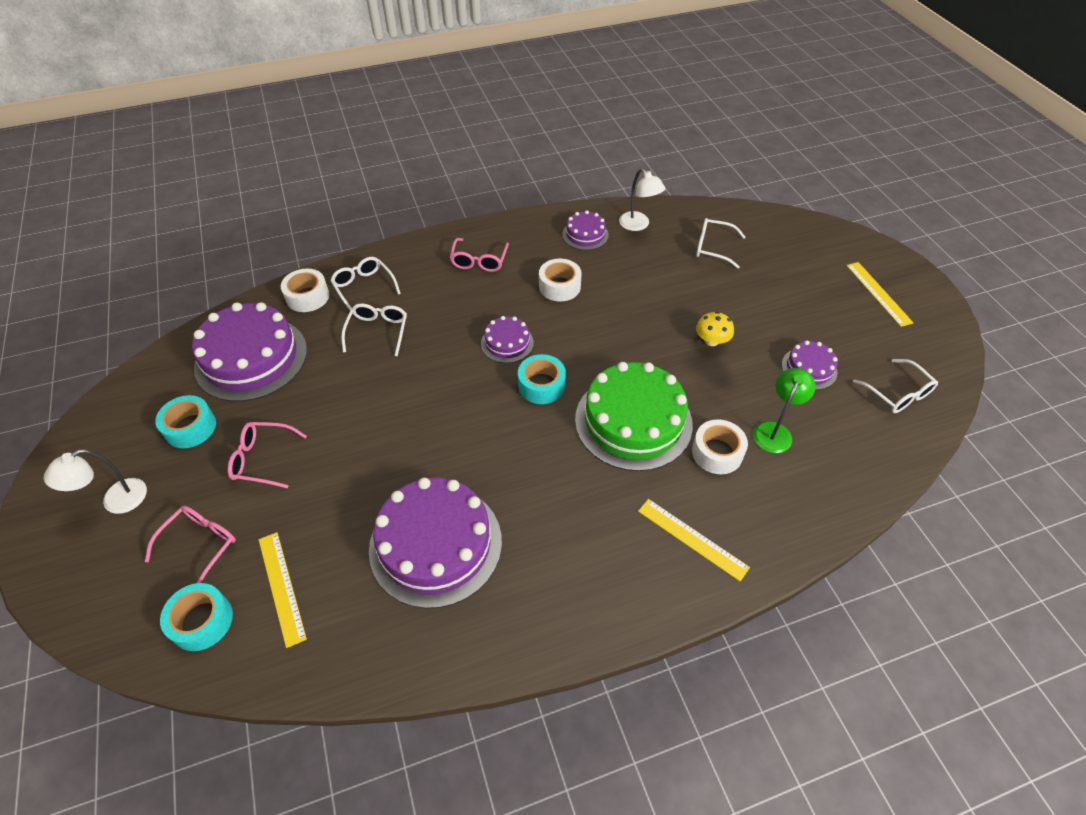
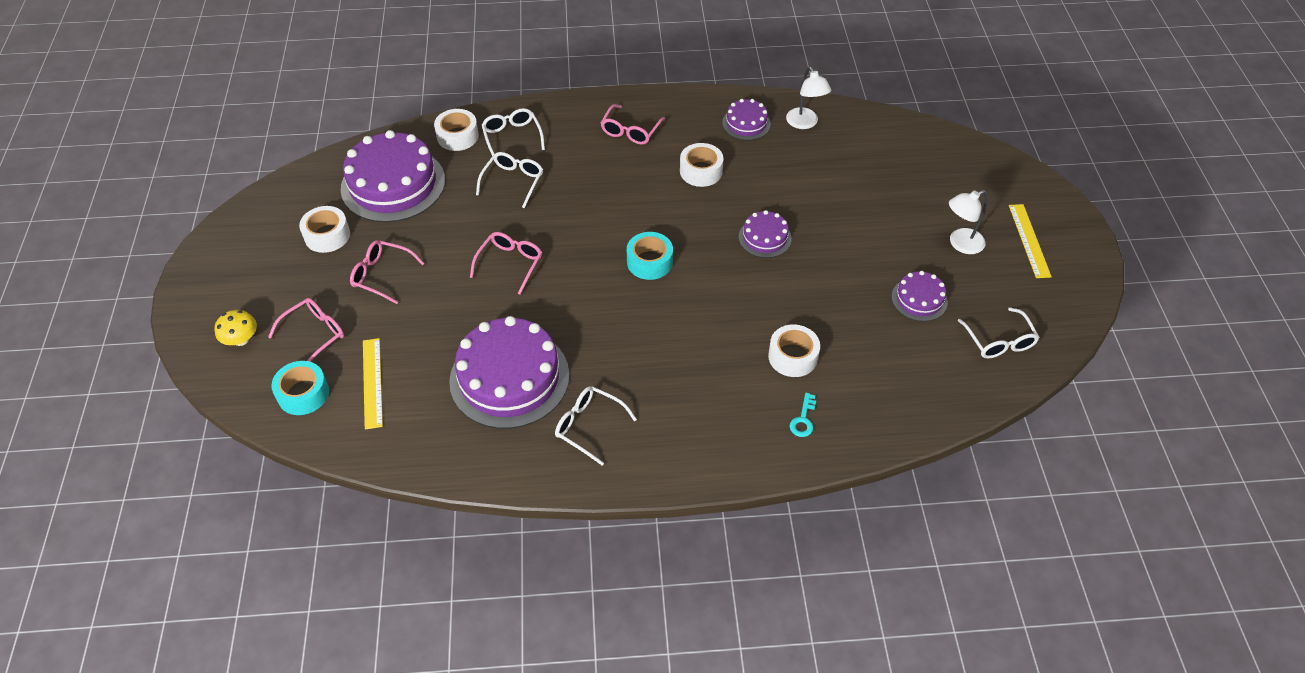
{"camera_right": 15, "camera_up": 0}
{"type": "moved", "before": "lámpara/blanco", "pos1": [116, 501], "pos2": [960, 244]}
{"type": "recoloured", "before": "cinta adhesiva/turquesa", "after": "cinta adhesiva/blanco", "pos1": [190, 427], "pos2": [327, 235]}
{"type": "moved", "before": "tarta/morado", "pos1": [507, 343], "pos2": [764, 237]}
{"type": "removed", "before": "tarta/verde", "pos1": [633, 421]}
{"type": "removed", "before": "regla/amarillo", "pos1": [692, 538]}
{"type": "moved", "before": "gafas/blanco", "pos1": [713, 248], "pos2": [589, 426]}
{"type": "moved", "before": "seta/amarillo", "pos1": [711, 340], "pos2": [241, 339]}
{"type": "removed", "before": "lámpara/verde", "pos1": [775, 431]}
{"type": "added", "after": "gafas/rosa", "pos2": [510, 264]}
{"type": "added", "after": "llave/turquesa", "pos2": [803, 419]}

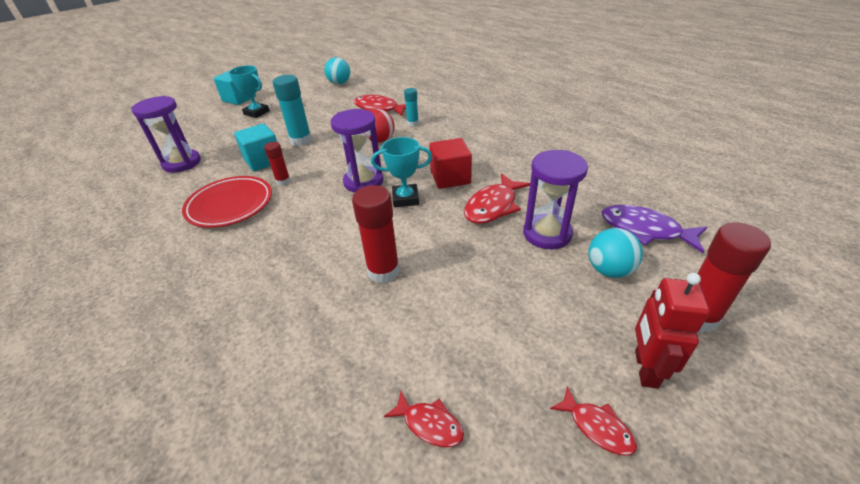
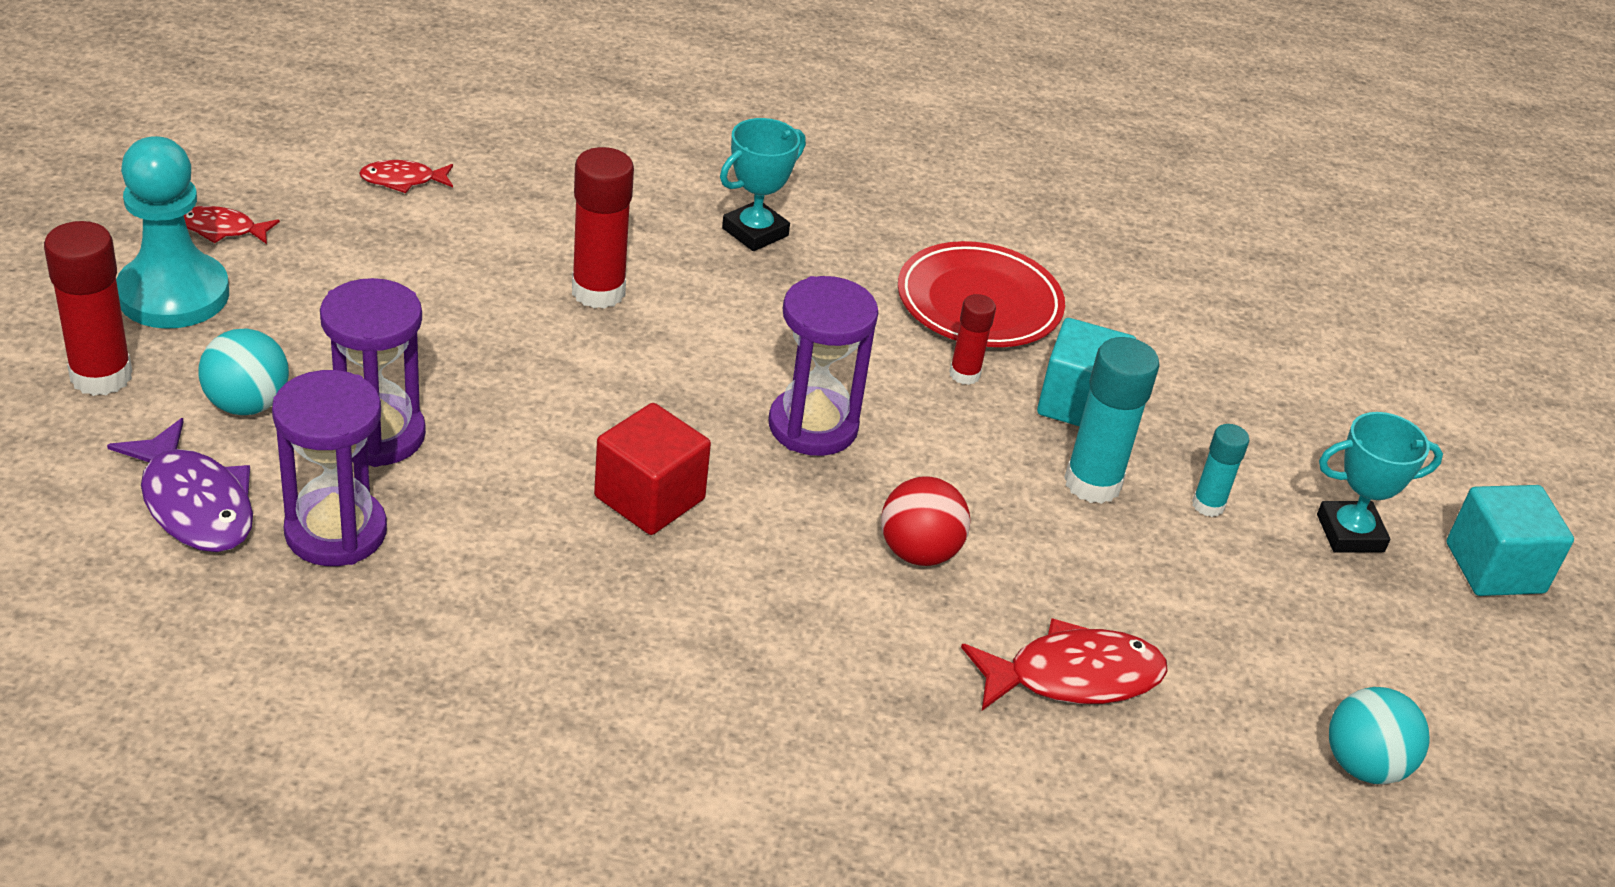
{"camera_right": 135, "camera_up": 0}
{"type": "moved", "before": "reloj de arena/morado", "pos1": [182, 163], "pos2": [336, 532]}
{"type": "moved", "before": "trofeo/turquesa", "pos1": [405, 199], "pos2": [755, 232]}
{"type": "moved", "before": "barra de pegamento/turquesa", "pos1": [412, 123], "pos2": [1208, 505]}
{"type": "removed", "before": "pez/rojo", "pos1": [493, 206]}
{"type": "turned", "before": "pez/morado", "pos1": [645, 230], "pos2": [194, 503], "turn": 60}
{"type": "replaced", "before": "robot/rojo", "after": "peón/turquesa", "pos1": [645, 369], "pos2": [173, 294]}

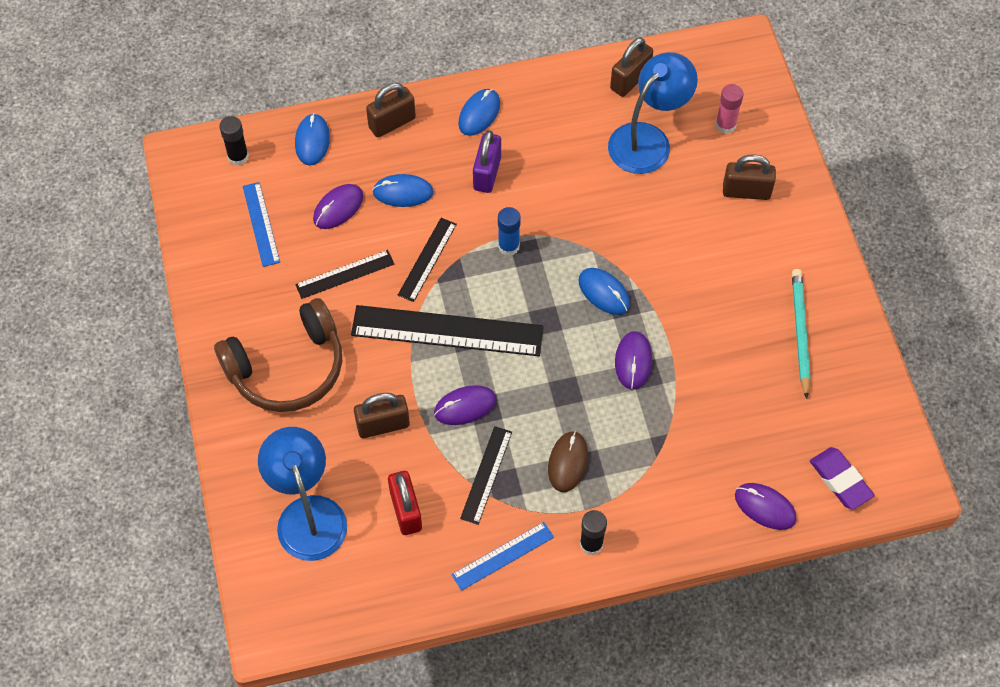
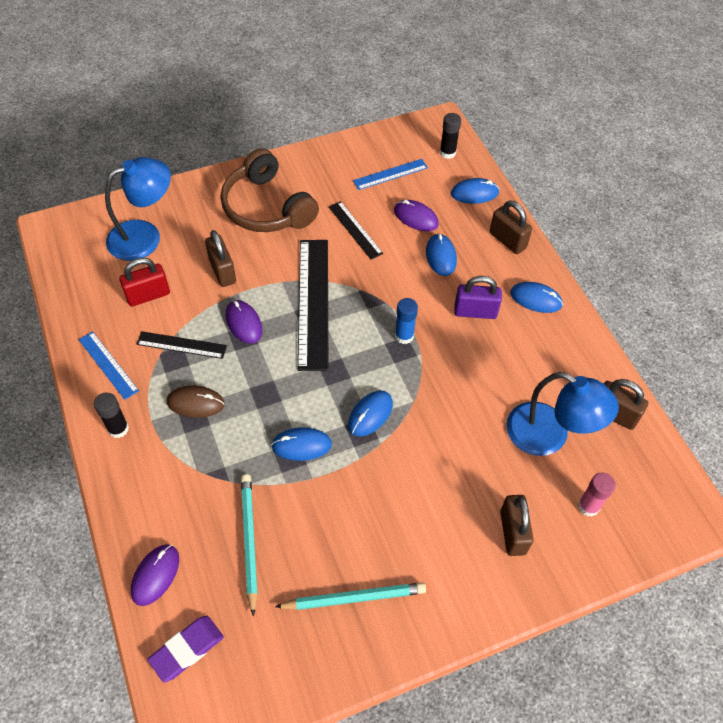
{"camera_right": 80, "camera_up": -5}
{"type": "removed", "before": "regla/negro", "pos1": [427, 259]}
{"type": "recoloured", "before": "ratón/morado", "after": "ratón/azul", "pos1": [633, 361], "pos2": [301, 445]}
{"type": "added", "after": "lápiz/turquesa", "pos2": [249, 541]}

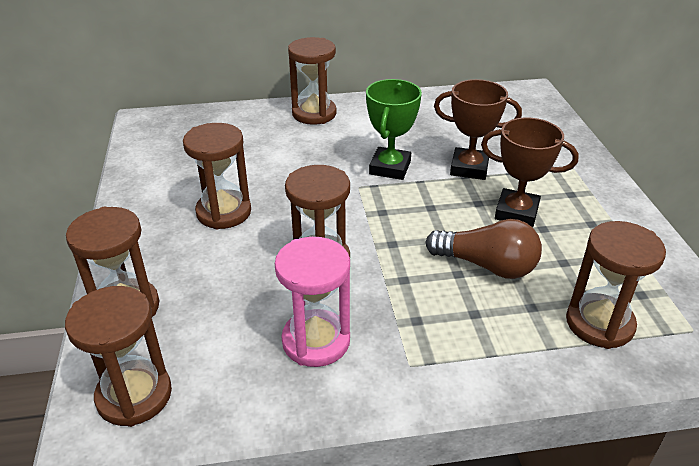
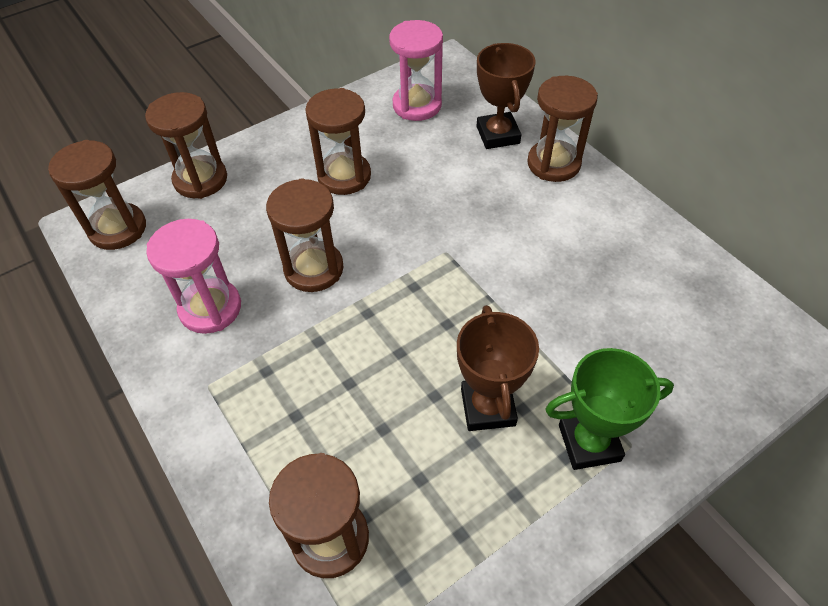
{"camera_right": 65, "camera_up": 15}
{"type": "moved", "before": "trofeo/verde", "pos1": [390, 168], "pos2": [589, 443]}
{"type": "removed", "before": "bombilla/marrón", "pos1": [487, 266]}
{"type": "moved", "before": "trofeo/marrón", "pos1": [469, 168], "pos2": [498, 135]}
{"type": "added", "after": "reloj de arena/rosa", "pos2": [417, 105]}

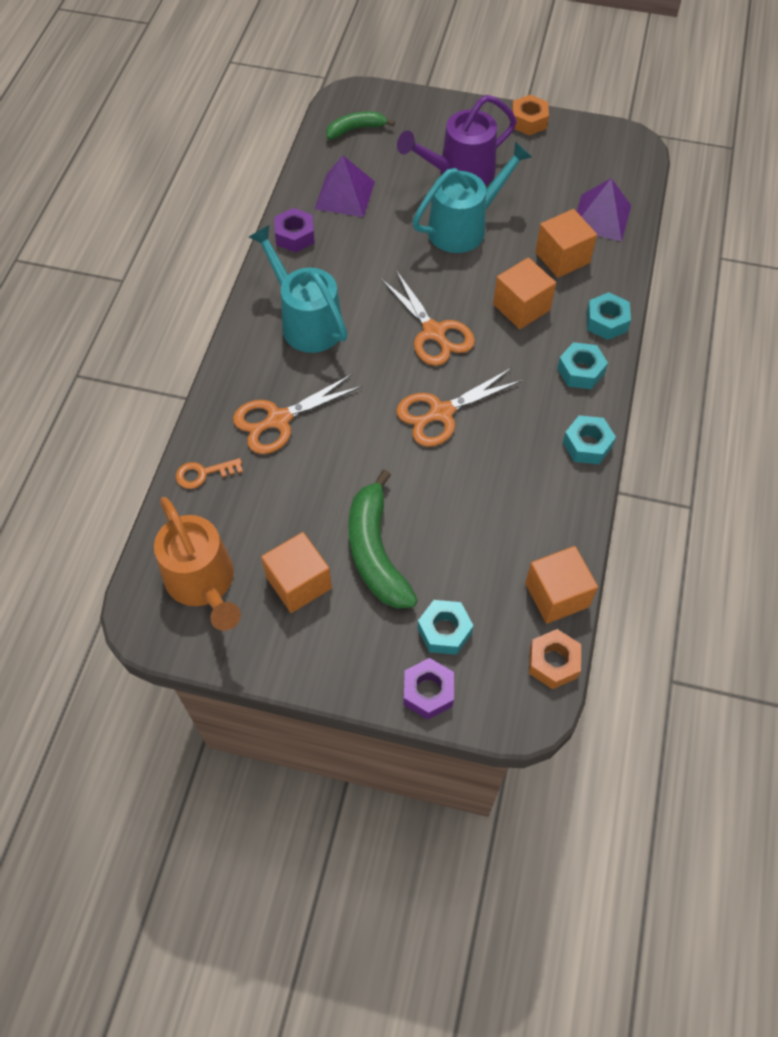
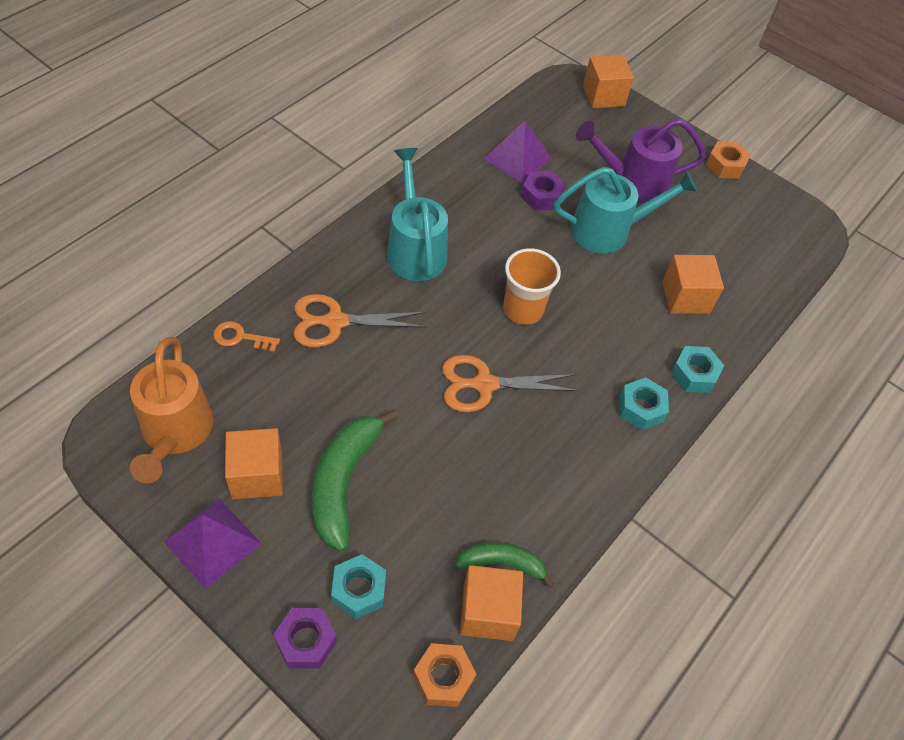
{"camera_right": 20, "camera_up": -5}
{"type": "moved", "before": "tuerca/morado", "pos1": [295, 236], "pos2": [541, 196]}
{"type": "moved", "before": "plátano/verde", "pos1": [356, 129], "pos2": [502, 563]}
{"type": "replaced", "before": "tijeras/naranja", "after": "vaso/naranja", "pos1": [433, 332], "pos2": [523, 310]}
{"type": "moved", "before": "cubo/naranja", "pos1": [521, 307], "pos2": [603, 96]}
{"type": "removed", "before": "tuerca/turquesa", "pos1": [587, 445]}
{"type": "moved", "before": "pirámide/morado", "pos1": [601, 217], "pos2": [212, 542]}

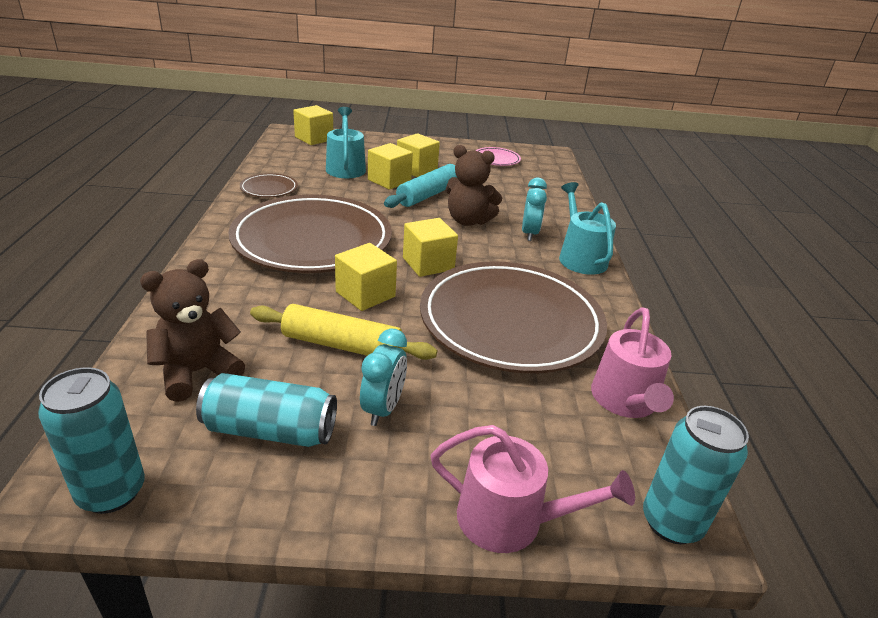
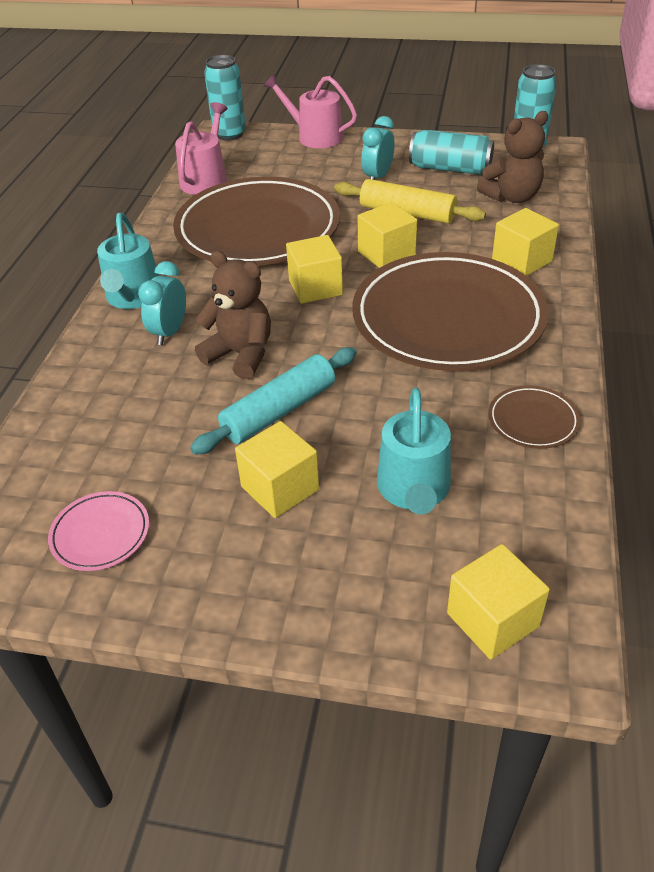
{"camera_right": -165, "camera_up": 10}
{"type": "moved", "before": "cubo/amarillo", "pos1": [389, 180], "pos2": [521, 261]}

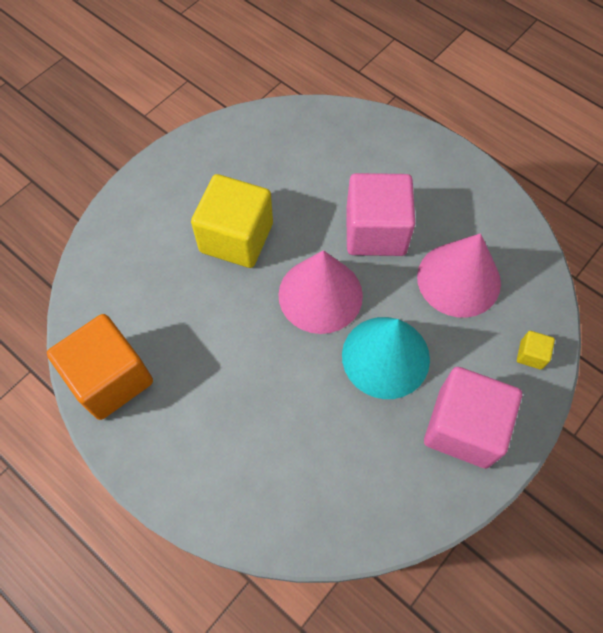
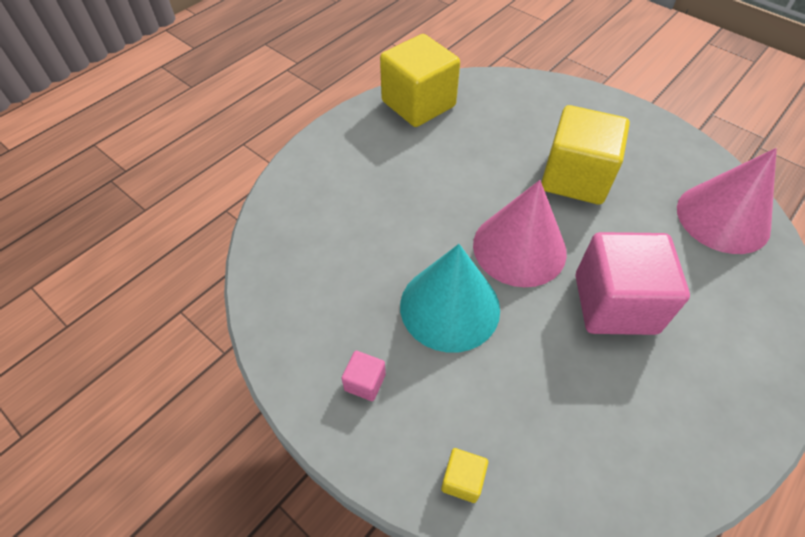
{"camera_right": 90, "camera_up": -10}
{"type": "recoloured", "before": "cubo/naranja", "after": "cubo/amarillo", "pos1": [111, 378], "pos2": [418, 104]}
{"type": "moved", "before": "cono/rosa", "pos1": [458, 279], "pos2": [723, 218]}
{"type": "resized", "before": "cubo/rosa", "pos1": [463, 427], "pos2": [365, 382], "scale": 0.41}

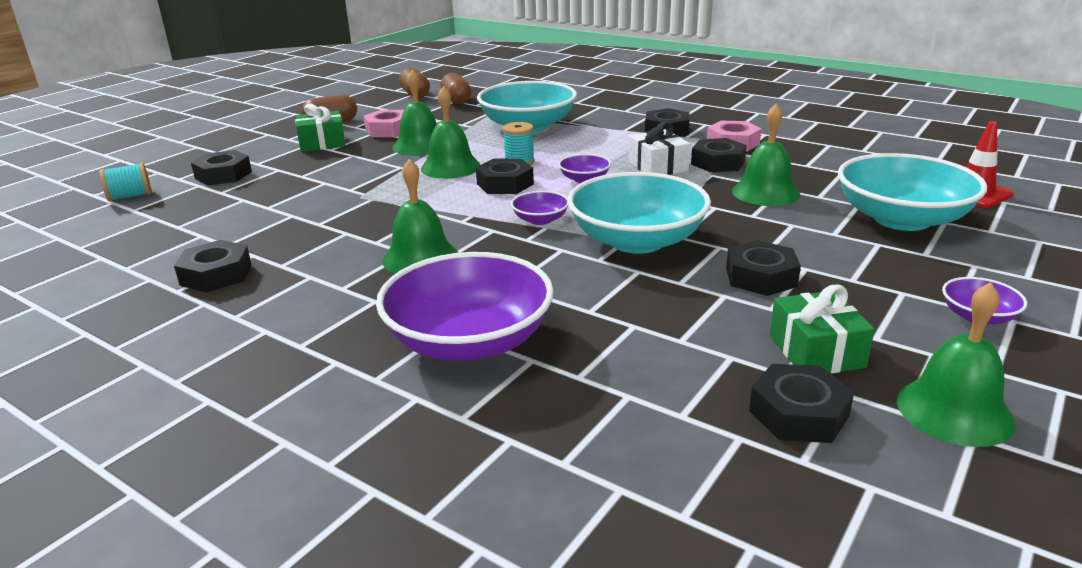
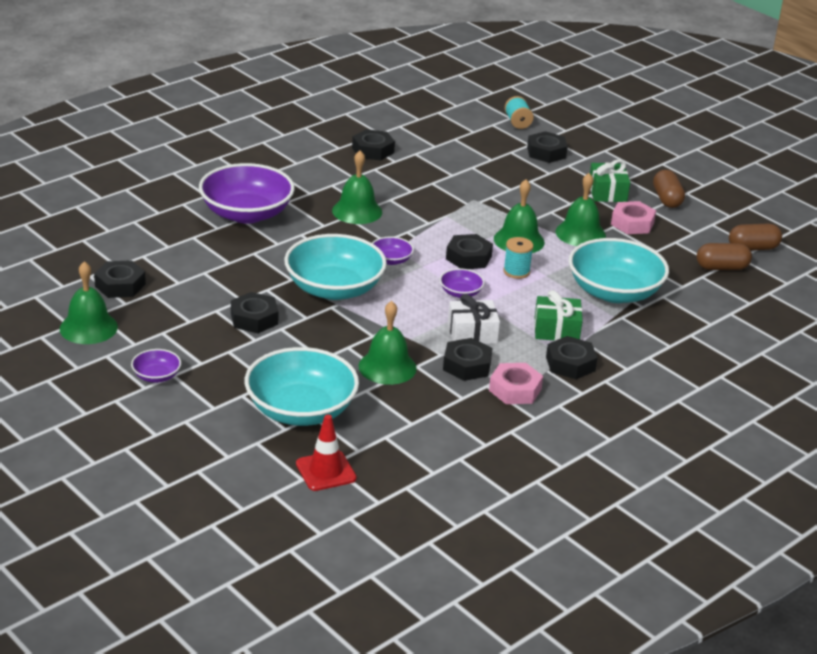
{"camera_right": 100, "camera_up": 5}
{"type": "moved", "before": "regalo/verde", "pos1": [816, 351], "pos2": [556, 330]}

